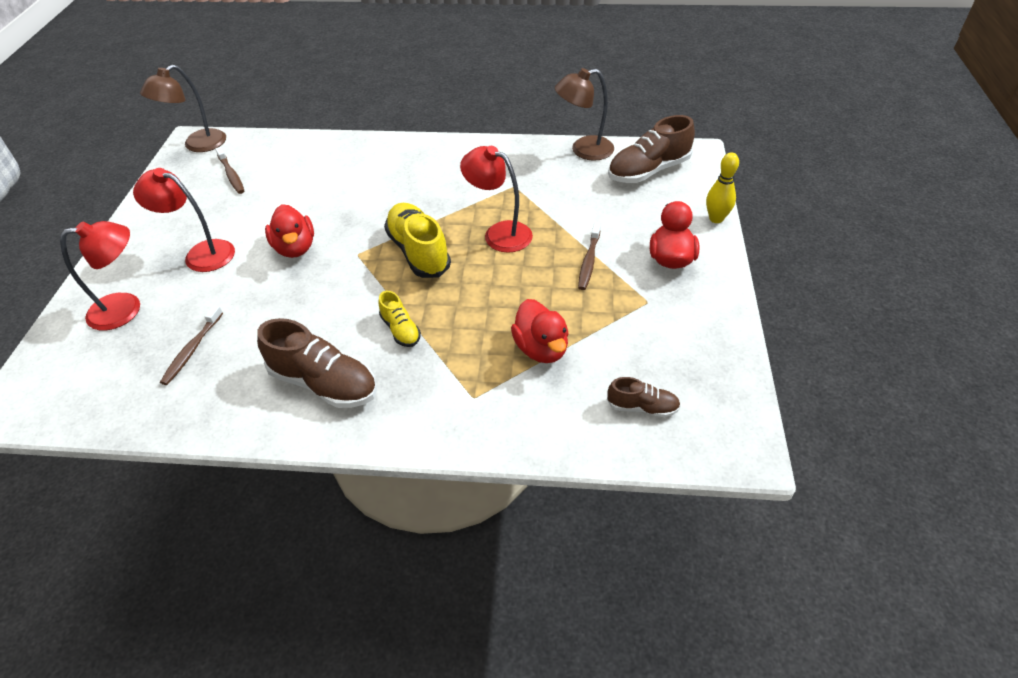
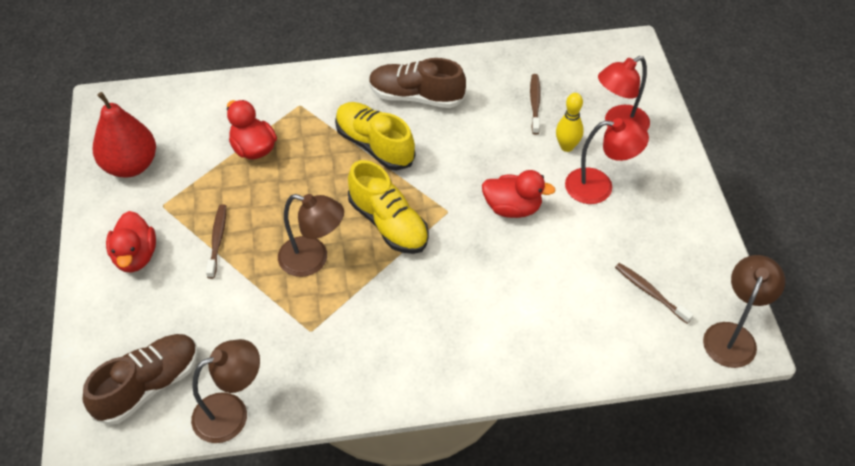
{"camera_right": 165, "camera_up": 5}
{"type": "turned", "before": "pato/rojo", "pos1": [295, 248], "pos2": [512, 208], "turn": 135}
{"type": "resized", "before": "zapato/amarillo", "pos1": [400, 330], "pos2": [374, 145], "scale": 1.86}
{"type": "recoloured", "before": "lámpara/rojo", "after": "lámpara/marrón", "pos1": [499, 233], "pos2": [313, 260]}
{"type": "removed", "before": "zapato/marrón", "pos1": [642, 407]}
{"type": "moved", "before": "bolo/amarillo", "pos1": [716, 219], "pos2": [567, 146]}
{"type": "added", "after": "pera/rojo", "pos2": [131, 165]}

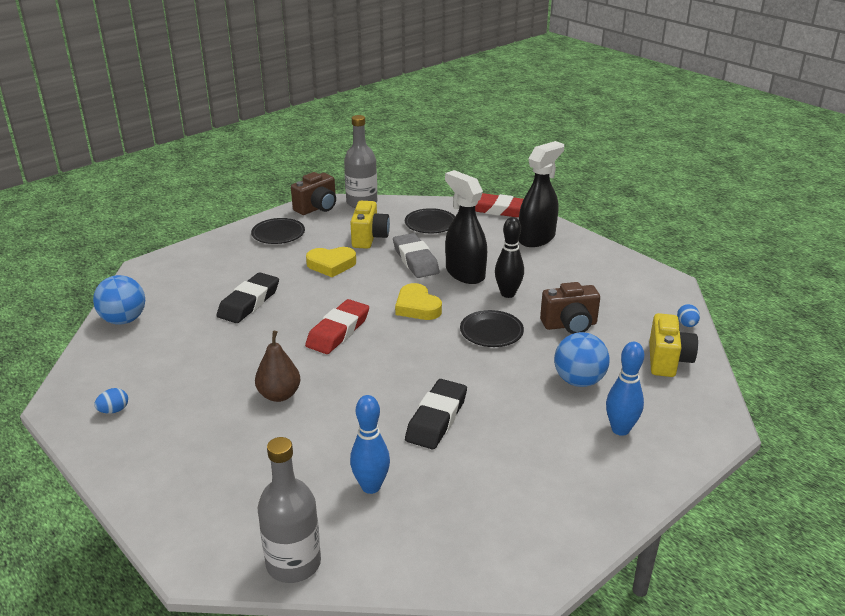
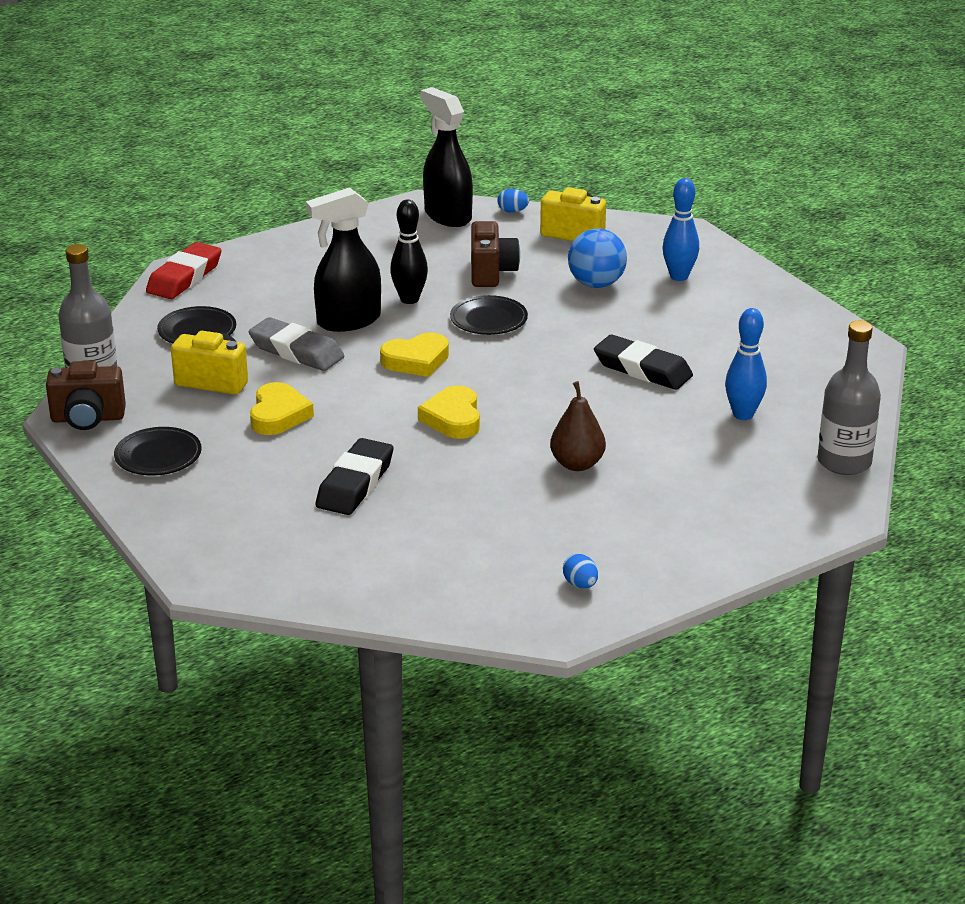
{"camera_right": -80, "camera_up": 0}
{"type": "removed", "before": "pelota/azul", "pos1": [124, 320]}
{"type": "turned", "before": "goma de borrar/negro", "pos1": [249, 302], "pos2": [355, 484], "turn": 75}
{"type": "turned", "before": "cámara/marrón", "pos1": [317, 208], "pos2": [88, 419], "turn": 120}
{"type": "replaced", "before": "goma de borrar/rojo", "after": "corazón/amarillo", "pos1": [338, 331], "pos2": [453, 418]}
{"type": "turned", "before": "goma de borrar/gris", "pos1": [415, 260], "pos2": [296, 351], "turn": 45}
{"type": "moved", "before": "pulverizador/negro", "pos1": [537, 238], "pos2": [447, 216]}

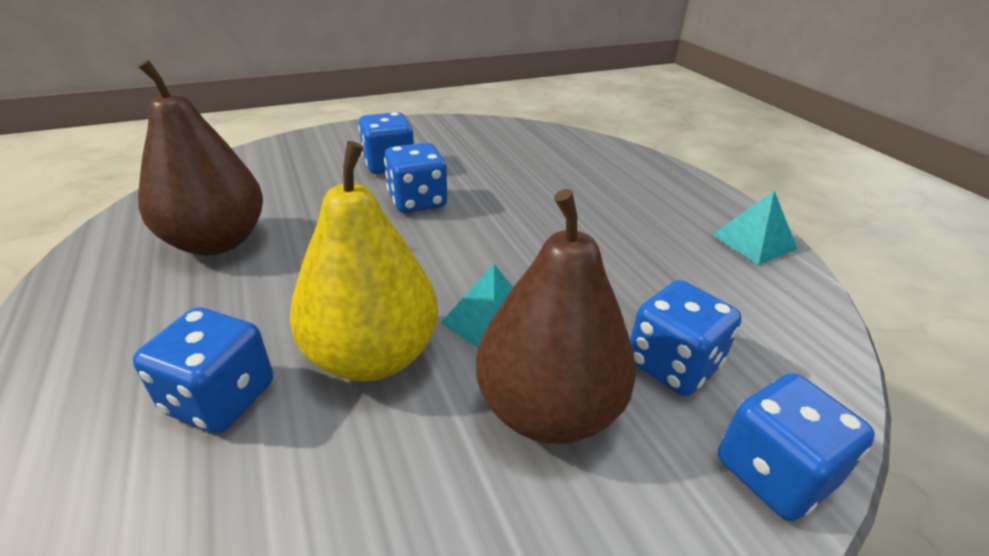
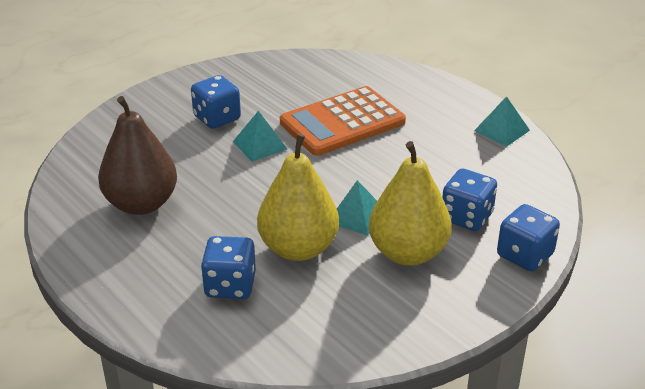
{"camera_right": -15, "camera_up": 0}
{"type": "replaced", "before": "dado/azul", "after": "pirámide/turquesa", "pos1": [417, 201], "pos2": [260, 145]}
{"type": "recoloured", "before": "pera/marrón", "after": "pera/amarillo", "pos1": [548, 409], "pos2": [408, 253]}
{"type": "added", "after": "calculadora/naranja", "pos2": [342, 122]}

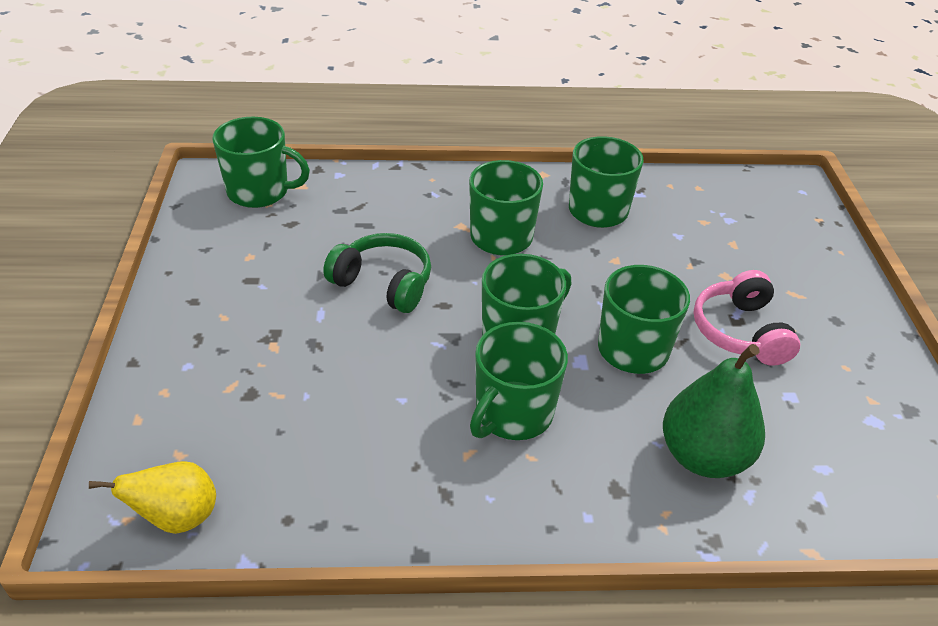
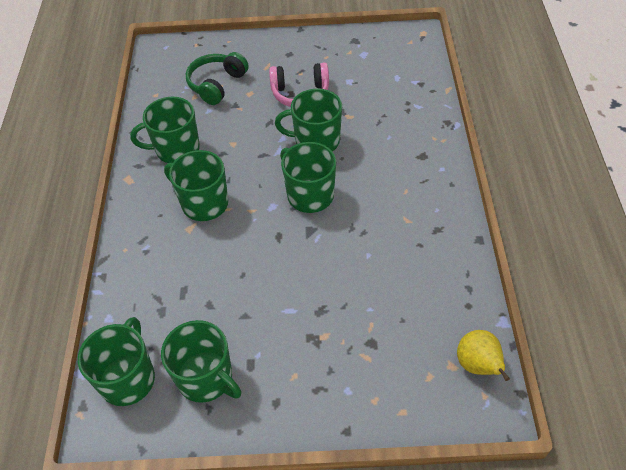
{"camera_right": -85, "camera_up": 10}
{"type": "moved", "before": "auriculares/verde", "pos1": [383, 283], "pos2": [217, 84]}
{"type": "moved", "before": "taza/verde", "pos1": [513, 414], "pos2": [206, 378]}
{"type": "removed", "before": "pera/verde", "pos1": [703, 456]}

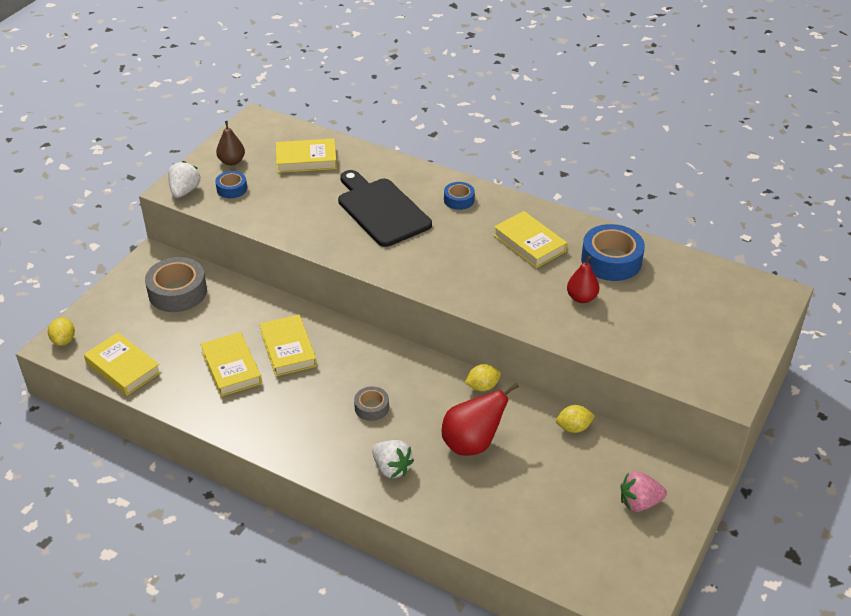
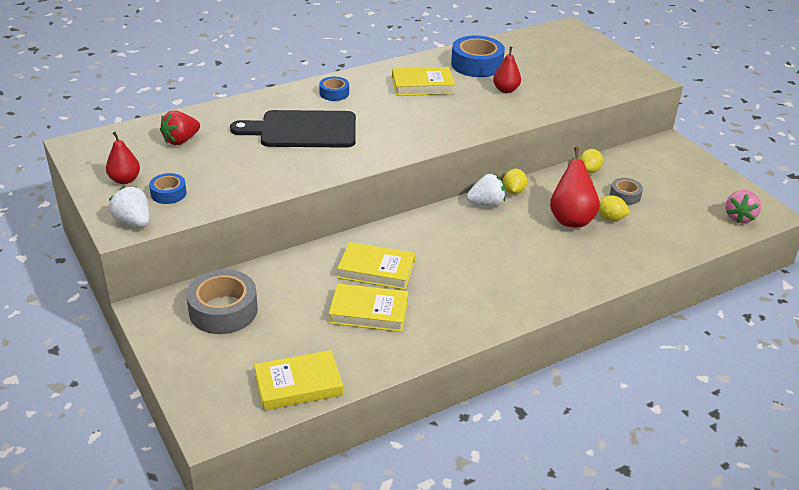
{"camera_right": -60, "camera_up": -5}
{"type": "moved", "before": "limón/amarillo", "pos1": [64, 340], "pos2": [609, 218]}
{"type": "recoloured", "before": "pera/marrón", "after": "pera/rojo", "pos1": [232, 161], "pos2": [125, 180]}
{"type": "replaced", "before": "libro/amarillo", "after": "fresa/rojo", "pos1": [306, 160], "pos2": [181, 140]}
{"type": "moved", "before": "cinta adhesiva/gris", "pos1": [371, 407], "pos2": [625, 195]}
{"type": "moved", "before": "fresa/blanco", "pos1": [391, 468], "pos2": [486, 204]}
{"type": "moved", "before": "fresa/rosa", "pos1": [639, 503], "pos2": [739, 217]}

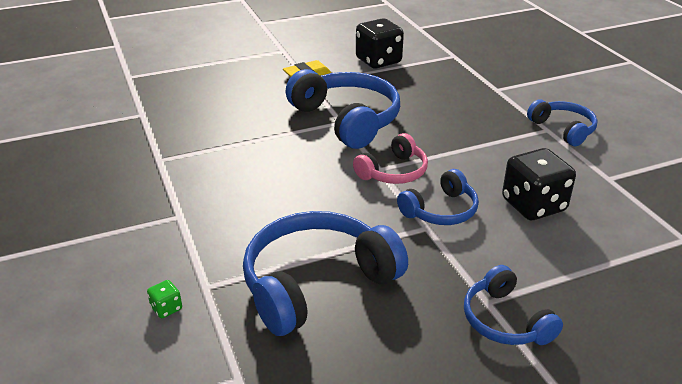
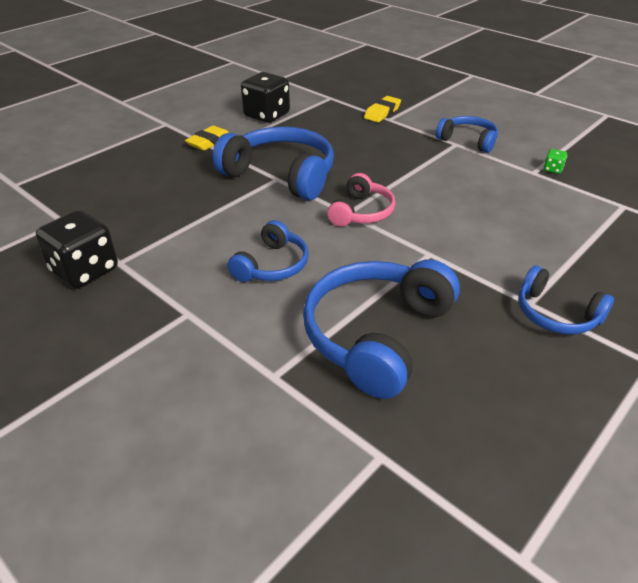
{"camera_right": -25, "camera_up": 5}
{"type": "moved", "before": "dado/verde", "pos1": [166, 308], "pos2": [552, 169]}
{"type": "moved", "before": "auriculares/azul", "pos1": [440, 210], "pos2": [272, 265]}
{"type": "moved", "before": "dado/negro", "pos1": [533, 205], "pos2": [85, 271]}
{"type": "added", "after": "goma de borrar/amarillo", "pos2": [382, 113]}

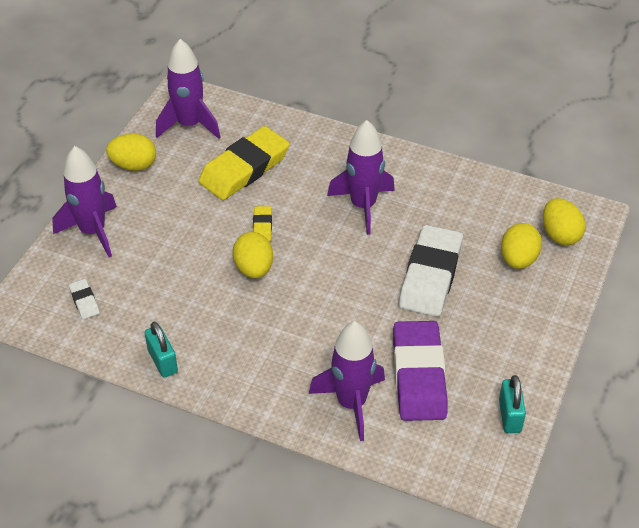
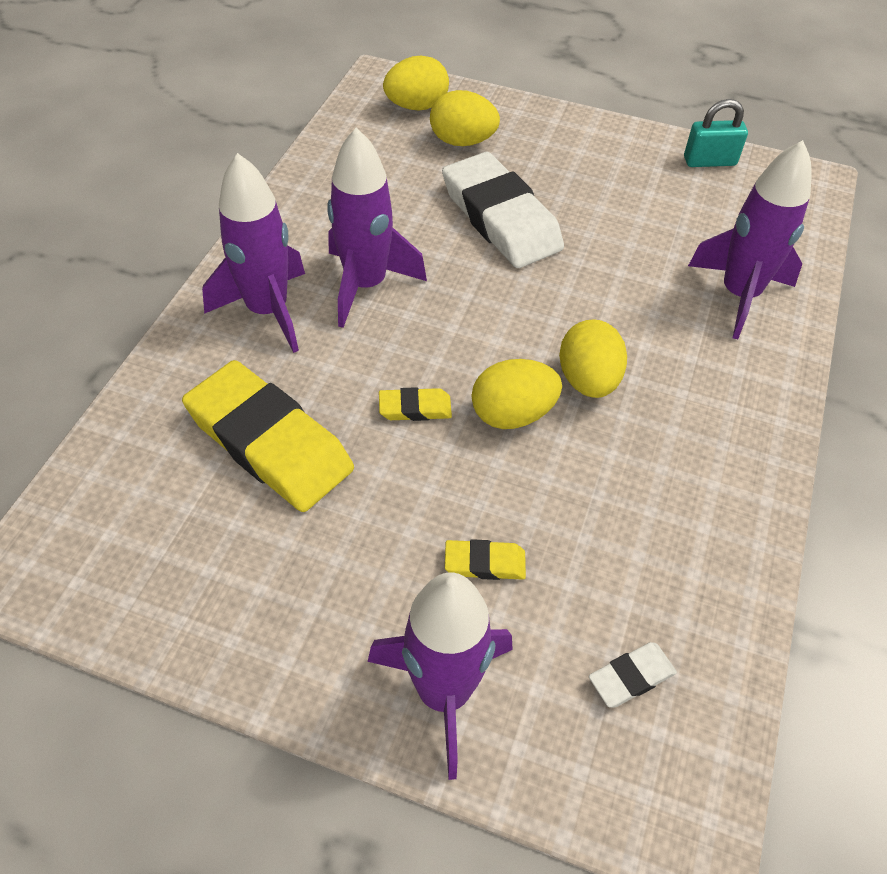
{"camera_right": -95, "camera_up": 5}
{"type": "moved", "before": "huevo/amarillo", "pos1": [134, 165], "pos2": [588, 380]}
{"type": "removed", "before": "candado/turquesa", "pos1": [162, 361]}
{"type": "moved", "before": "cohete/morado", "pos1": [189, 125], "pos2": [268, 311]}
{"type": "removed", "before": "goma de borrar/morado", "pos1": [418, 375]}
{"type": "turned", "before": "goma de borrar/blanco", "pos1": [430, 275], "pos2": [500, 218], "turn": 45}
{"type": "added", "after": "goma de borrar/amarillo", "pos2": [485, 563]}

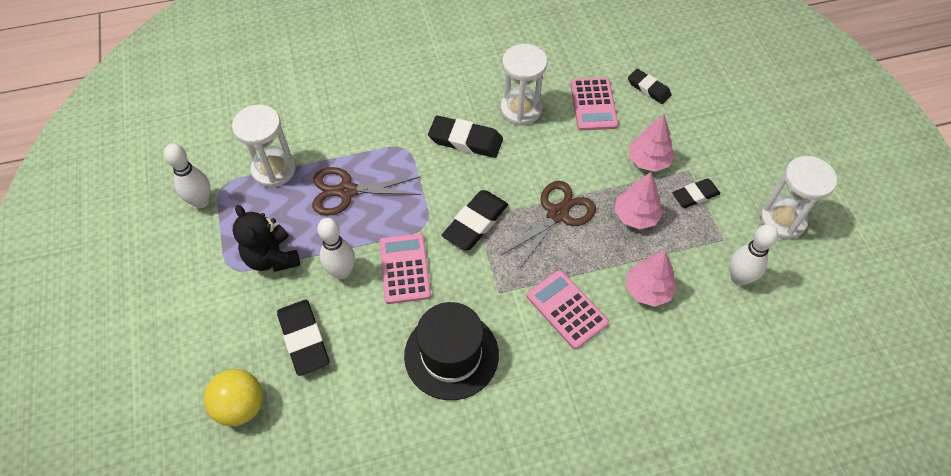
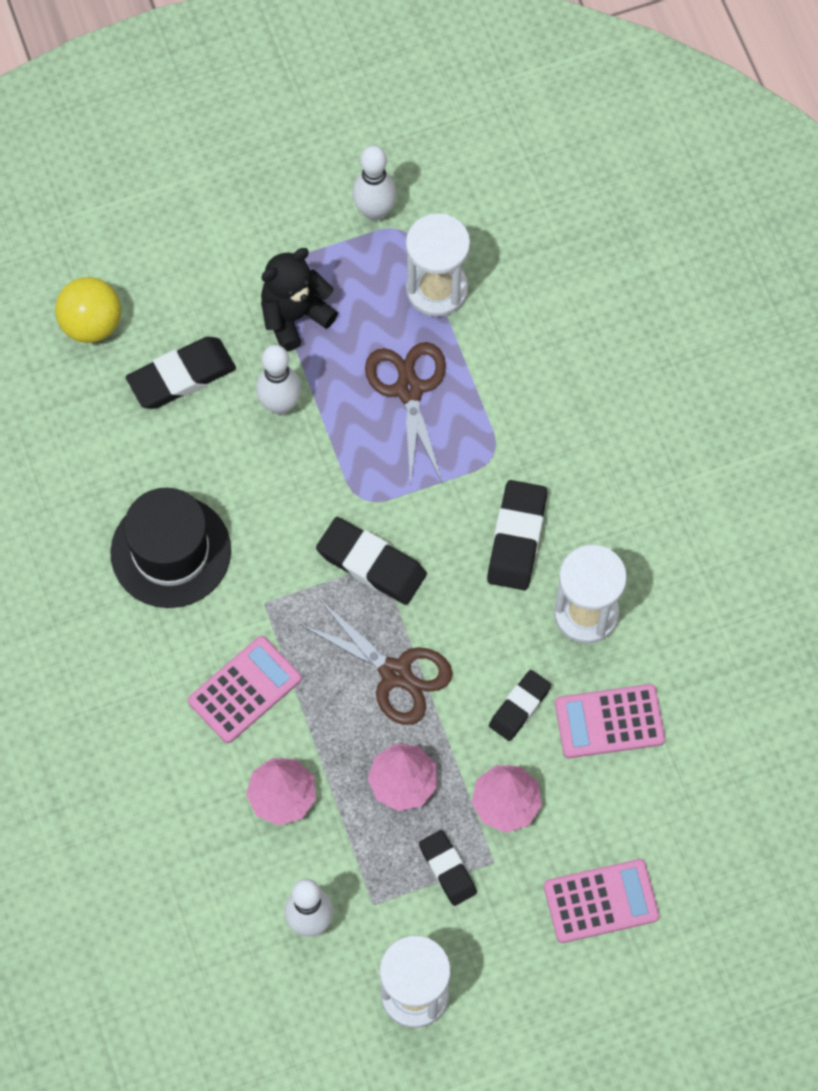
{"camera_right": 85, "camera_up": 10}
{"type": "moved", "before": "calculadora/rosa", "pos1": [405, 268], "pos2": [601, 901]}
{"type": "moved", "before": "goma de borrar/negro", "pos1": [648, 89], "pos2": [519, 707]}

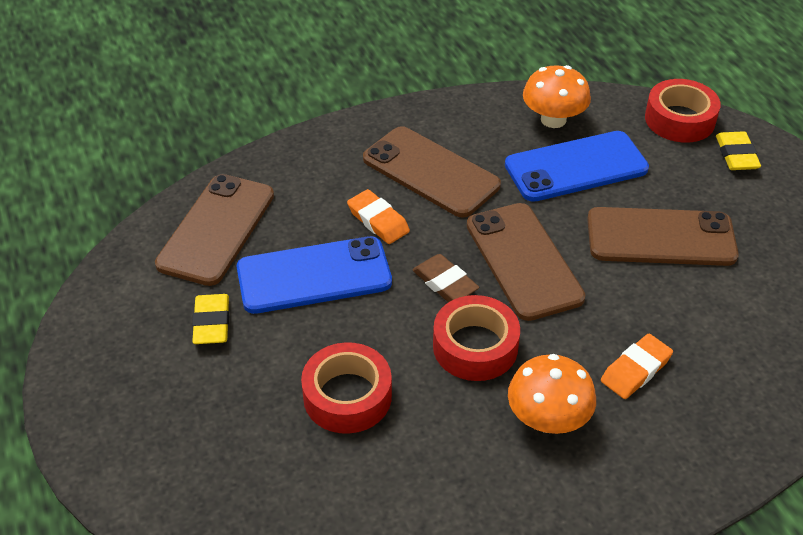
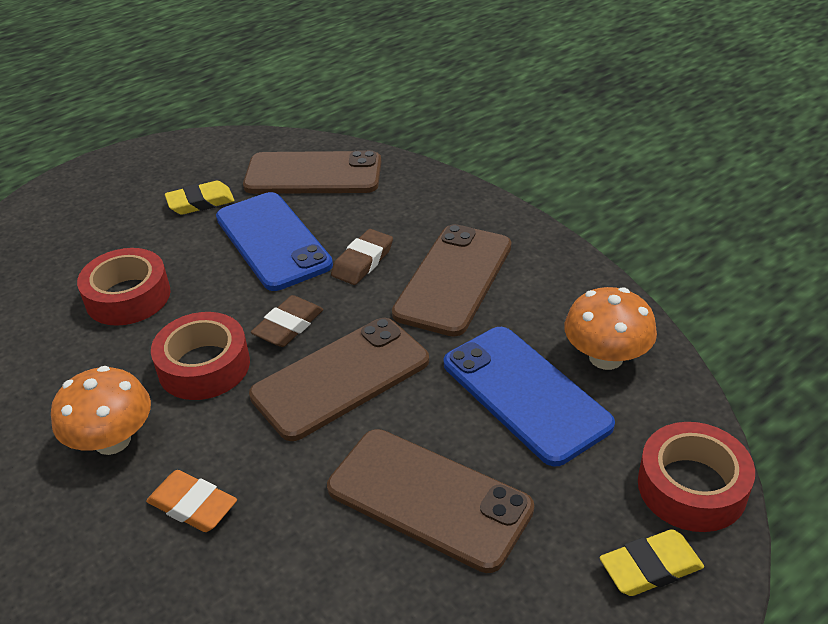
{"camera_right": 75, "camera_up": -5}
{"type": "recoloured", "before": "goma de borrar/naranja", "after": "goma de borrar/marrón", "pos1": [378, 220], "pos2": [363, 261]}
{"type": "turned", "before": "móvil/marrón", "pos1": [660, 237], "pos2": [429, 498], "turn": -45}

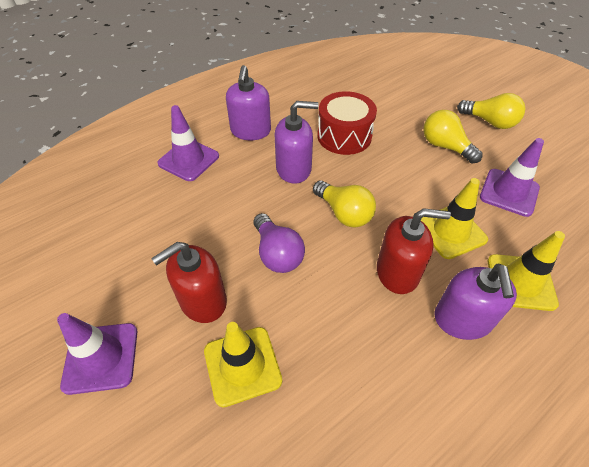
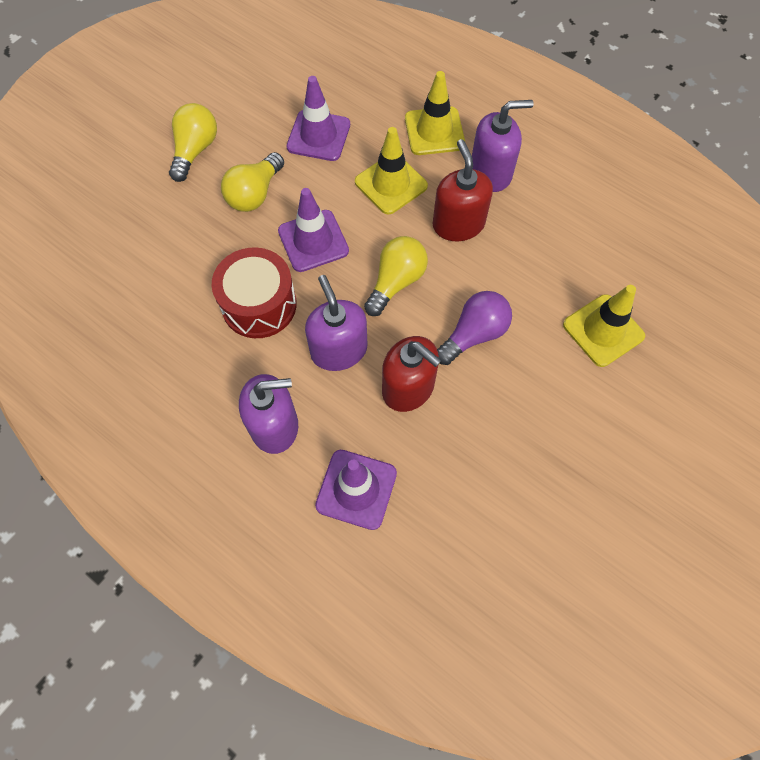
{"camera_right": -105, "camera_up": 15}
{"type": "moved", "before": "cono de tráfico/morado", "pos1": [101, 357], "pos2": [313, 241]}
{"type": "moved", "before": "dispensador de jabón/rojo", "pos1": [203, 301], "pos2": [408, 388]}

